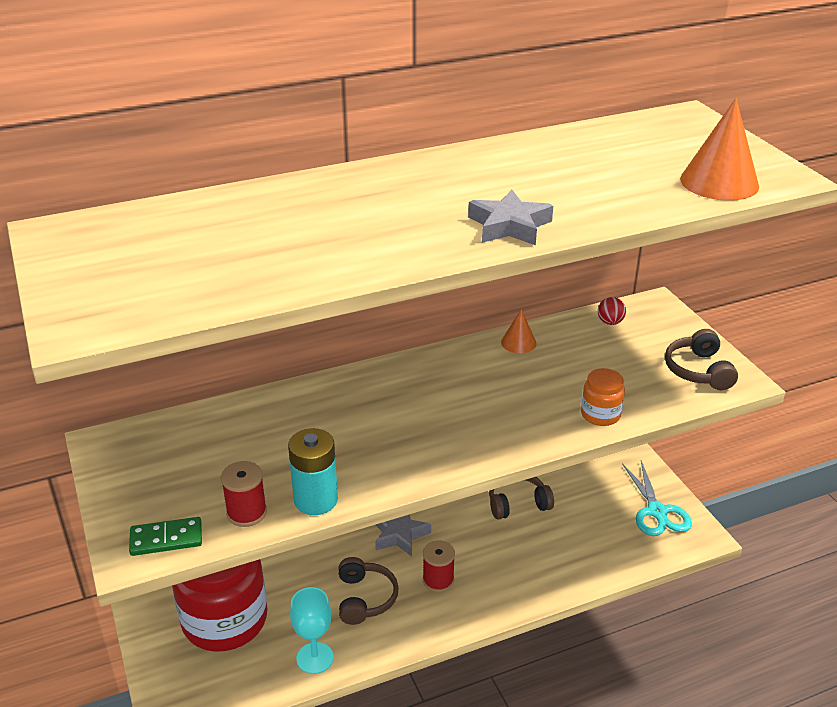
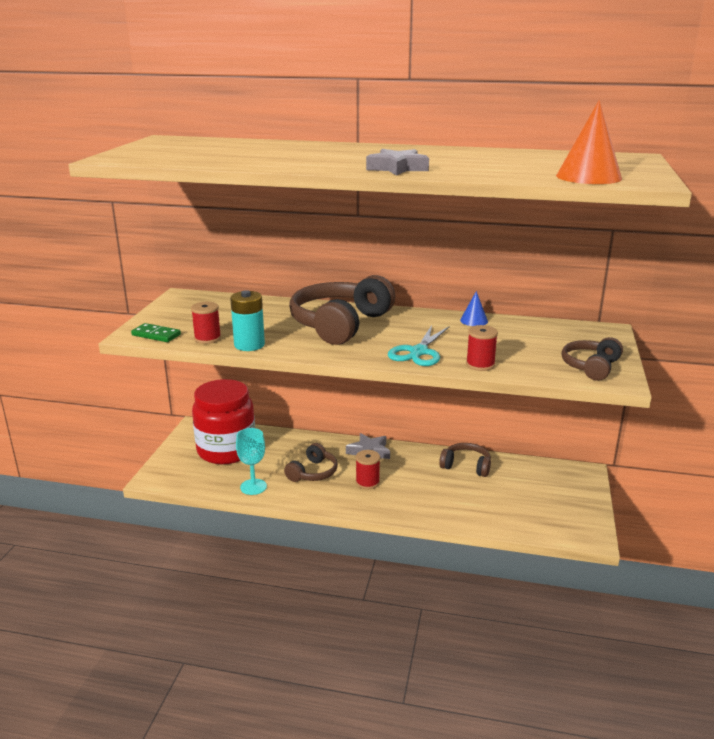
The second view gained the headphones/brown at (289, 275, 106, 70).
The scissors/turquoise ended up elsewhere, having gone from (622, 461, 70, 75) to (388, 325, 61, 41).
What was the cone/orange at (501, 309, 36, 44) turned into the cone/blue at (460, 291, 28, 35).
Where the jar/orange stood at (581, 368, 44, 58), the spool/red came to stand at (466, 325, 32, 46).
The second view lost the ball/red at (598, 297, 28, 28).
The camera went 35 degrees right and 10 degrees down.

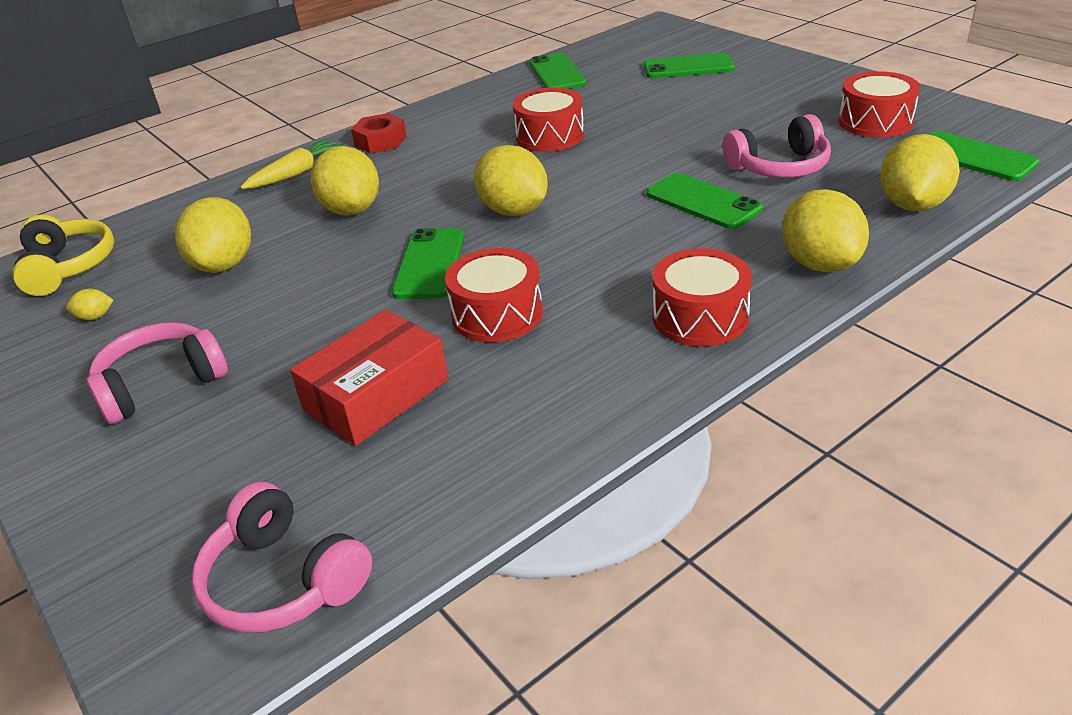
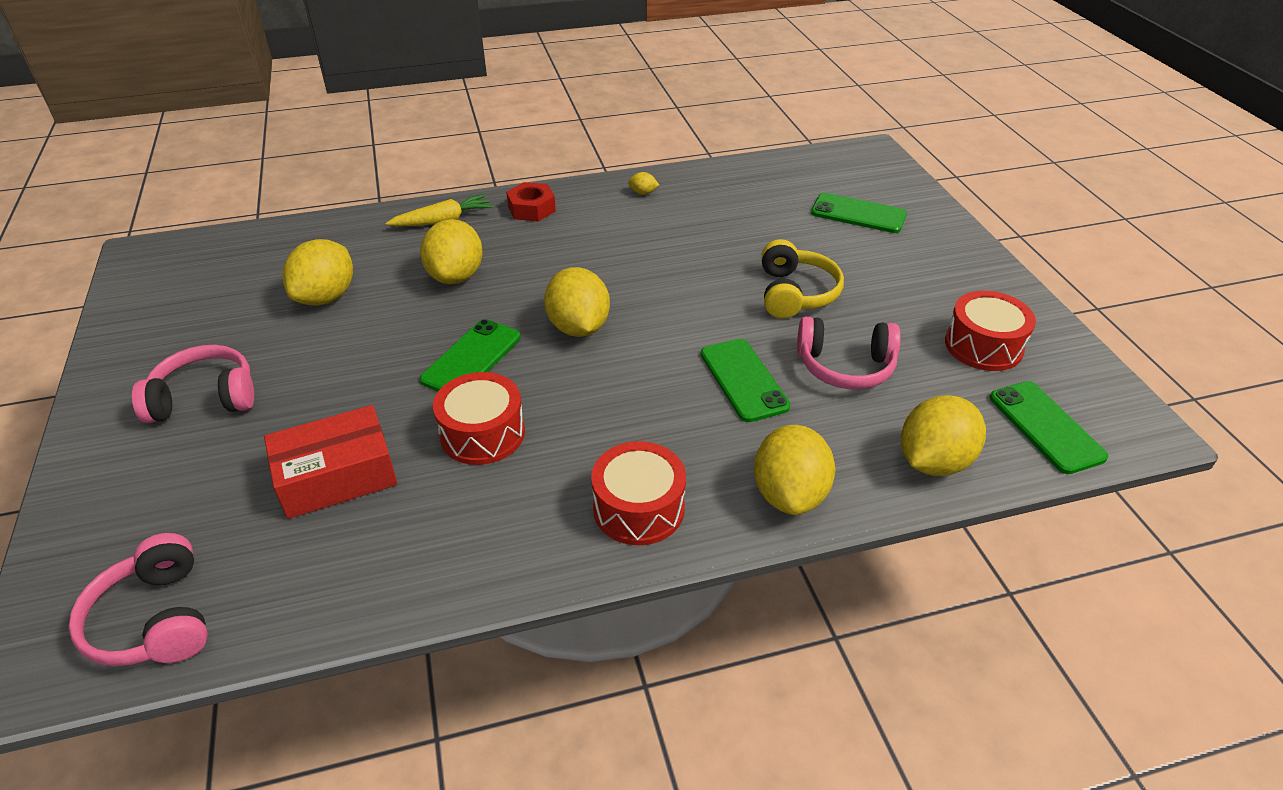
The lemon/yellow ended up elsewhere, having gone from (66, 289, 48, 31) to (628, 172, 31, 23).
The headphones/yellow ended up elsewhere, having gone from (13, 214, 102, 82) to (761, 239, 83, 80).
The second view lost the drum/red at (513, 88, 71, 64).
The second view lost the phone/green at (529, 53, 58, 36).
The camera went 20 degrees right and 5 degrees up.

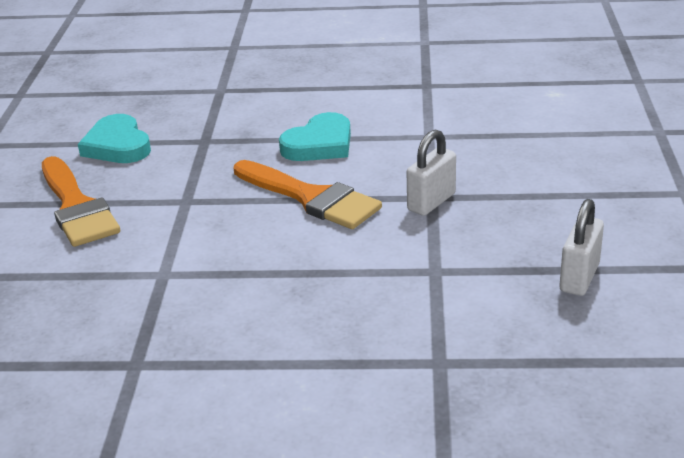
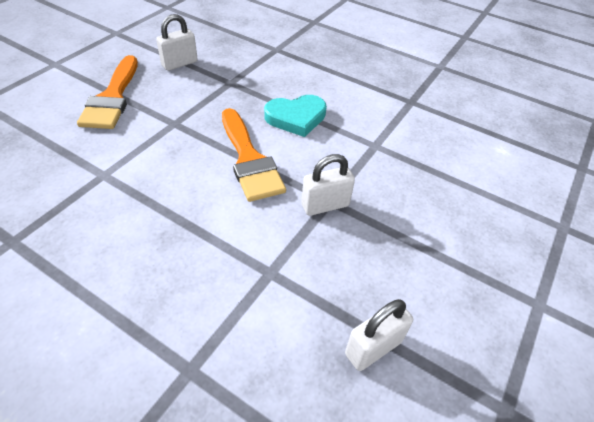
Where the heart/turquoise stood at (78, 114, 73, 49), the padlock/white came to stand at (156, 14, 42, 57).
The camera went 25 degrees right and 15 degrees up.

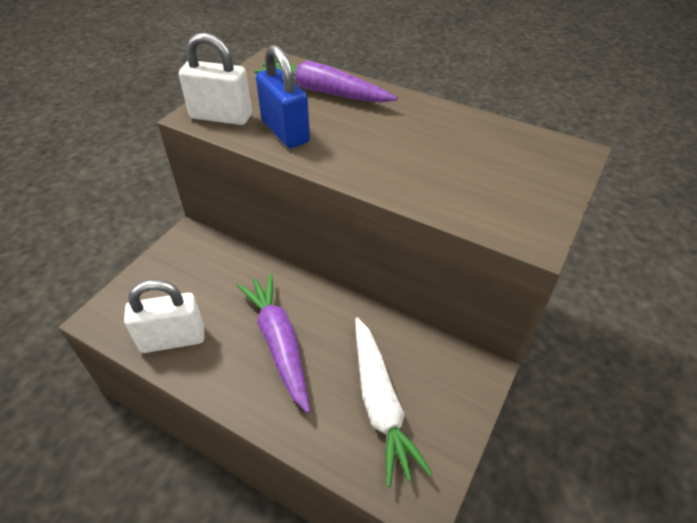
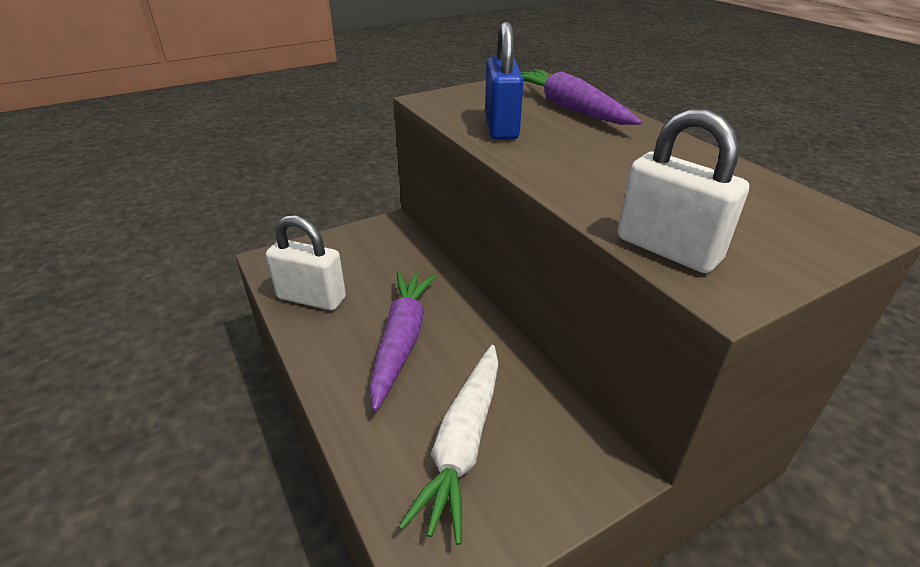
The padlock/white ended up elsewhere, having gone from (179, 32, 73, 93) to (617, 109, 132, 164).
The camera went 30 degrees right and 10 degrees down.

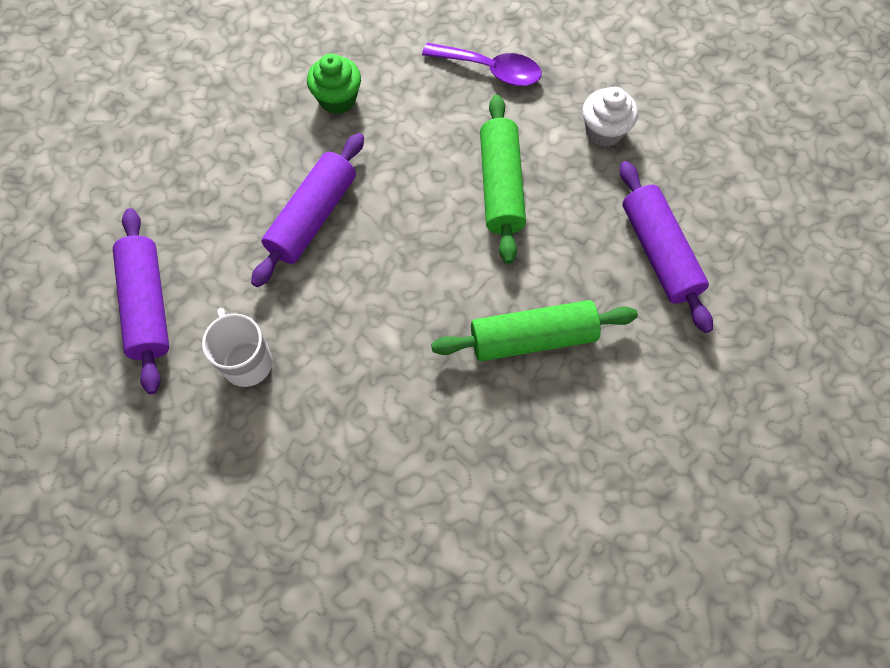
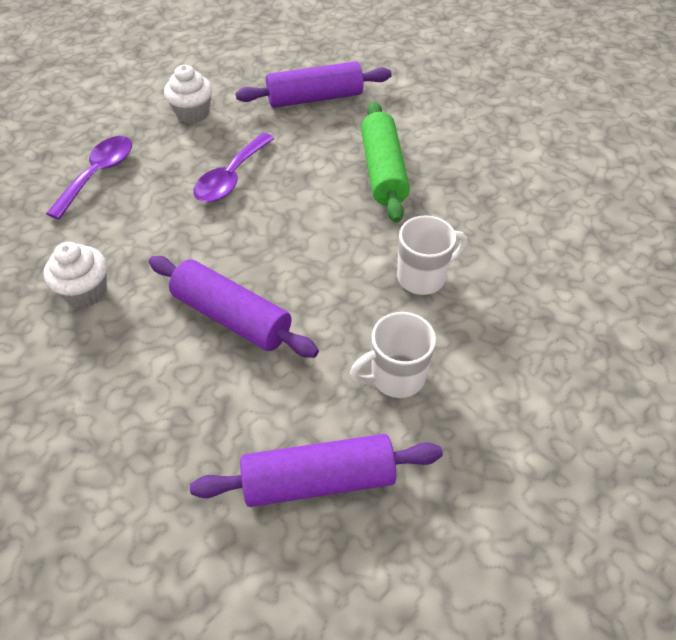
What was the cupcake/green at (307, 53, 54, 61) turned into the cupcake/white at (44, 242, 63, 66).
Where the rolling pin/green stood at (480, 95, 46, 169), the spoon/purple came to stand at (194, 133, 81, 69).
The second view gained the mug/white at (397, 215, 70, 80).
The camera went 85 degrees left and 15 degrees down.

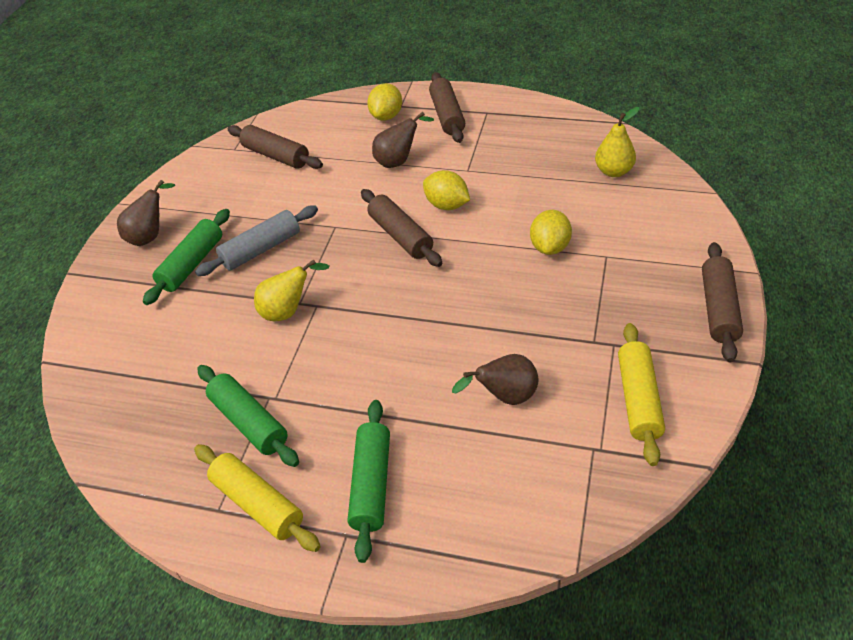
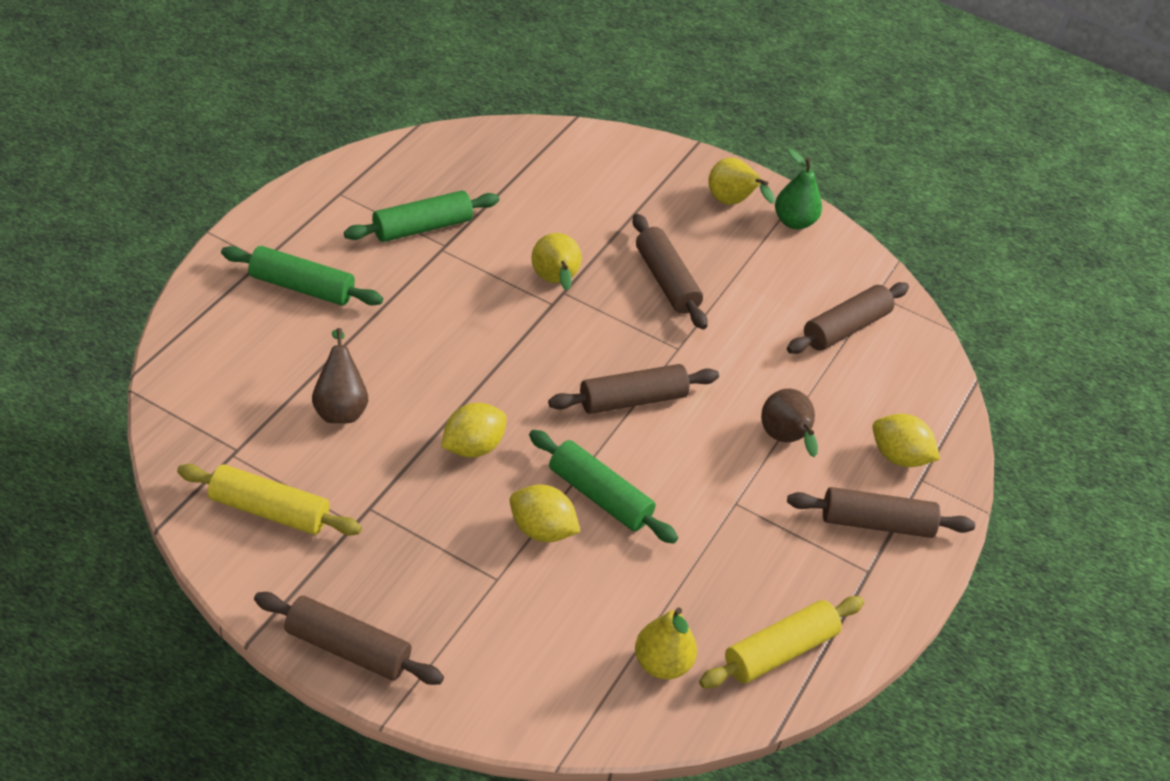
The lemon/yellow ended up elsewhere, having gone from (423, 170, 47, 40) to (441, 403, 66, 54).
The rolling pin/green ended up elsewhere, having gone from (143, 209, 87, 96) to (529, 430, 149, 114).
What was the rolling pin/grey at (195, 206, 123, 70) turned into the rolling pin/brown at (633, 213, 75, 117).
The rolling pin/yellow ended up elsewhere, having gone from (194, 444, 127, 108) to (699, 596, 165, 92).
What was the pear/brown at (117, 180, 58, 66) turned into the pear/yellow at (708, 158, 67, 47).
The second view gained the pear/green at (775, 149, 47, 80).
The camera went 95 degrees right and 0 degrees up.

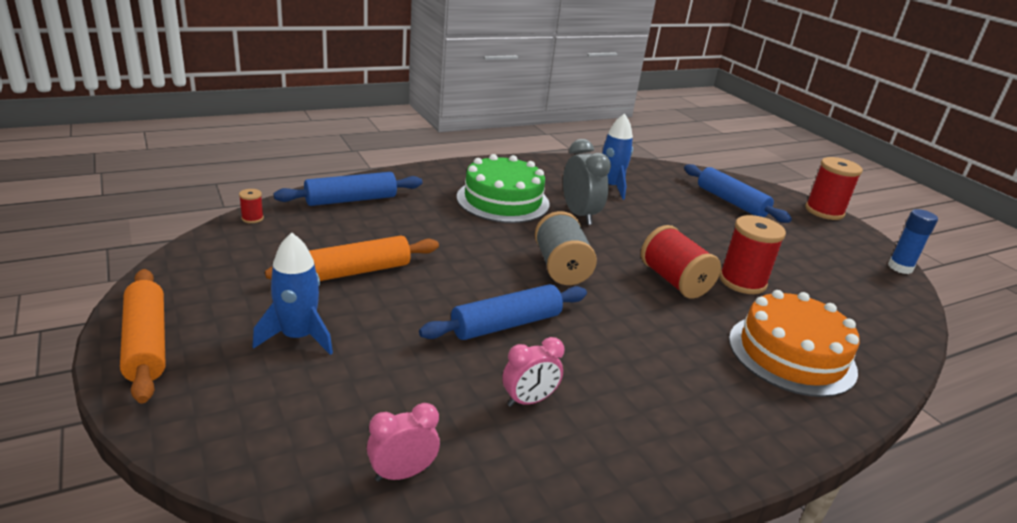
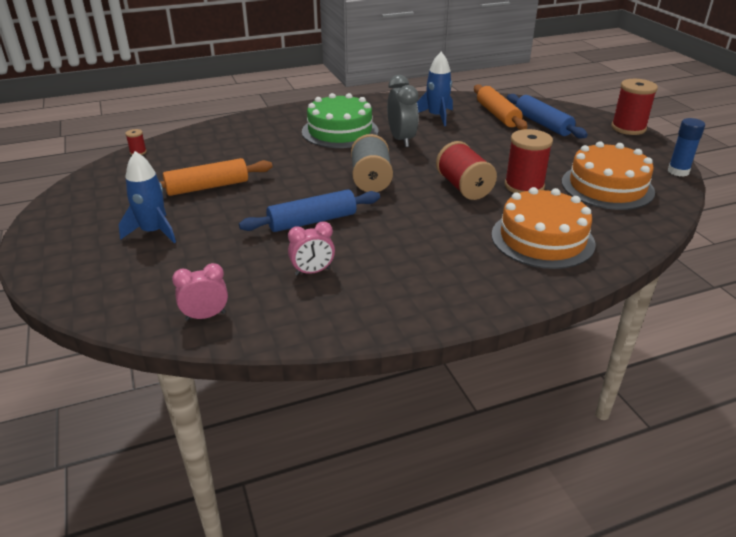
The rolling pin/orange ended up elsewhere, having gone from (120, 269, 45, 134) to (474, 84, 53, 46).
The second view gained the cake/orange at (562, 141, 93, 69).
The second view lost the rolling pin/blue at (274, 172, 149, 34).
The camera went 10 degrees right and 5 degrees up.

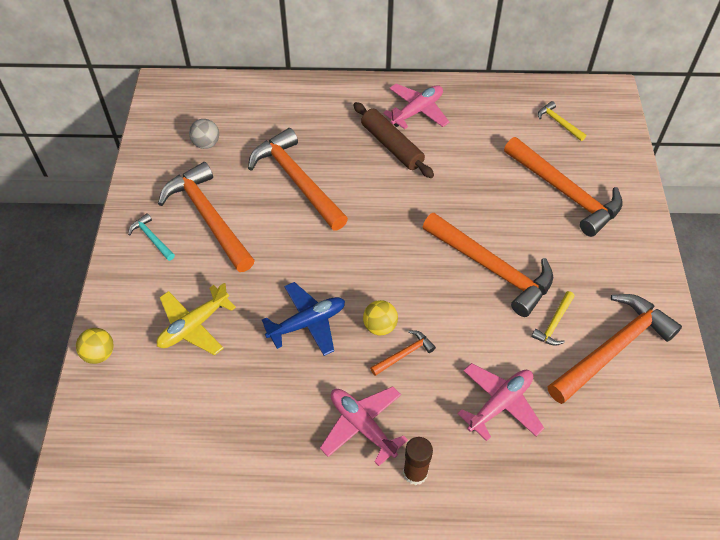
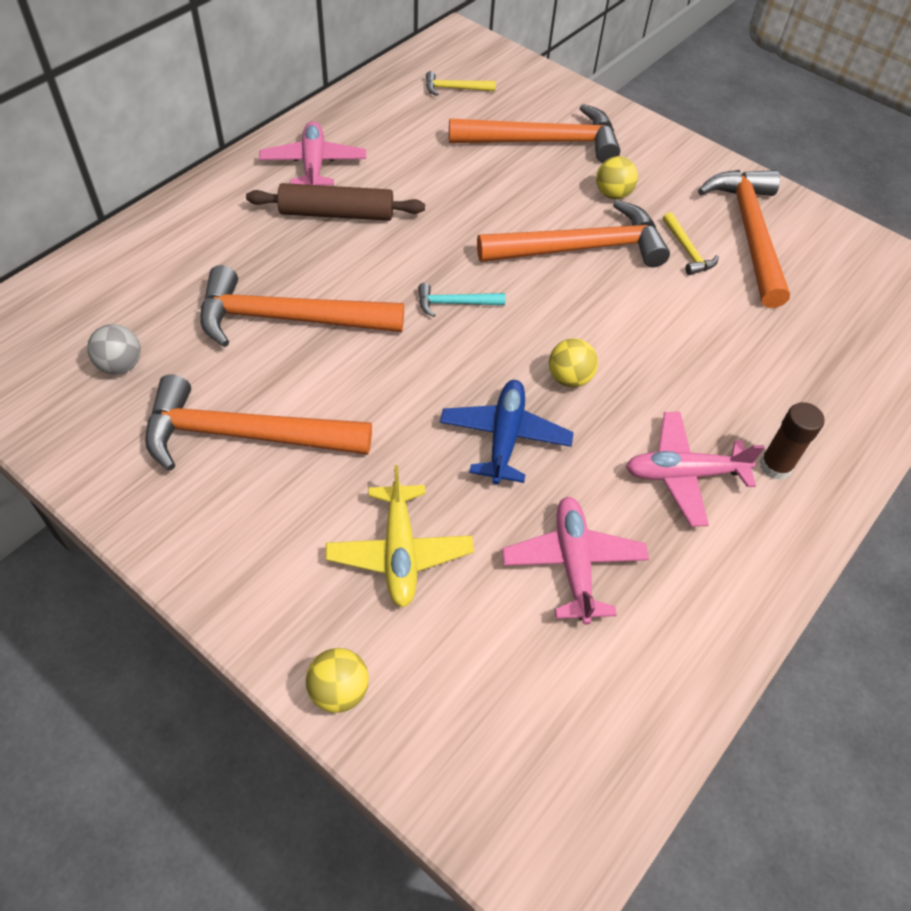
The hammer/turquoise ended up elsewhere, having gone from (128, 213, 47, 48) to (418, 283, 88, 34).
The plane/pink ended up elsewhere, having gone from (457, 363, 87, 78) to (502, 497, 147, 128).
The second view gained the ball/yellow at (596, 156, 42, 43).
The second view lost the hammer/orange at (370, 330, 66, 46).
The camera went 55 degrees left and 0 degrees up.

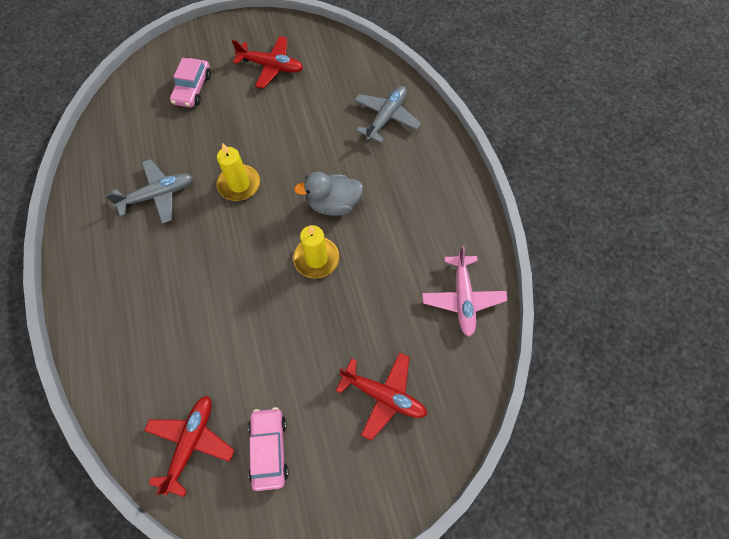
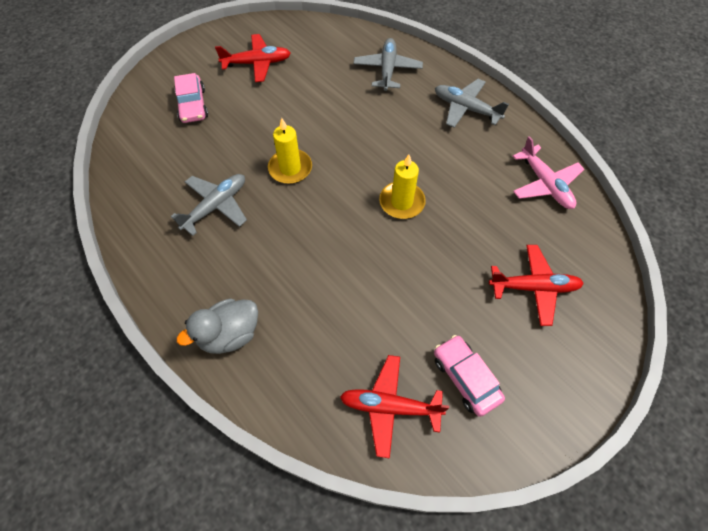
The duck/grey ended up elsewhere, having gone from (294, 172, 69, 44) to (177, 298, 81, 56).
The plane/red at (144, 396, 91, 101) ended up facing another way, 75 degrees counterclockwise from before.
The second view gained the plane/grey at (435, 79, 74, 49).
The camera went 25 degrees left and 5 degrees down.

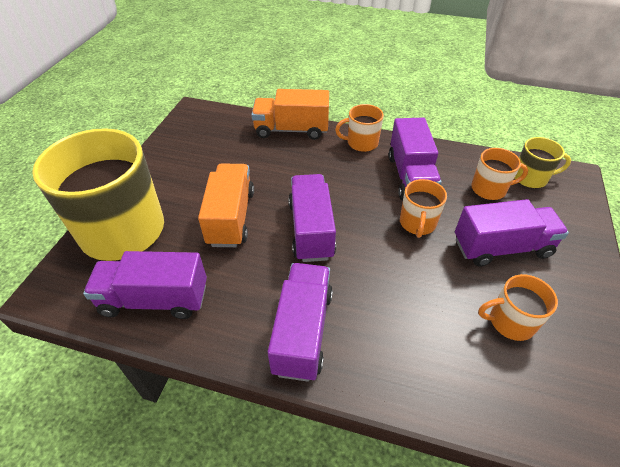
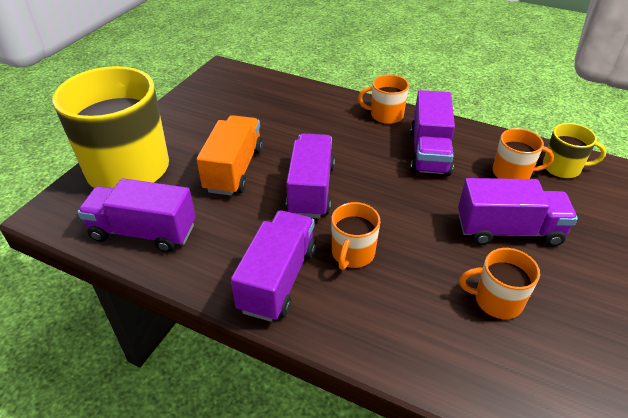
The mug/orange ended up elsewhere, having gone from (400, 179, 47, 59) to (331, 202, 49, 68).
The second view lost the truck/orange at (251, 89, 78, 51).
The camera went 10 degrees right and 5 degrees down.

